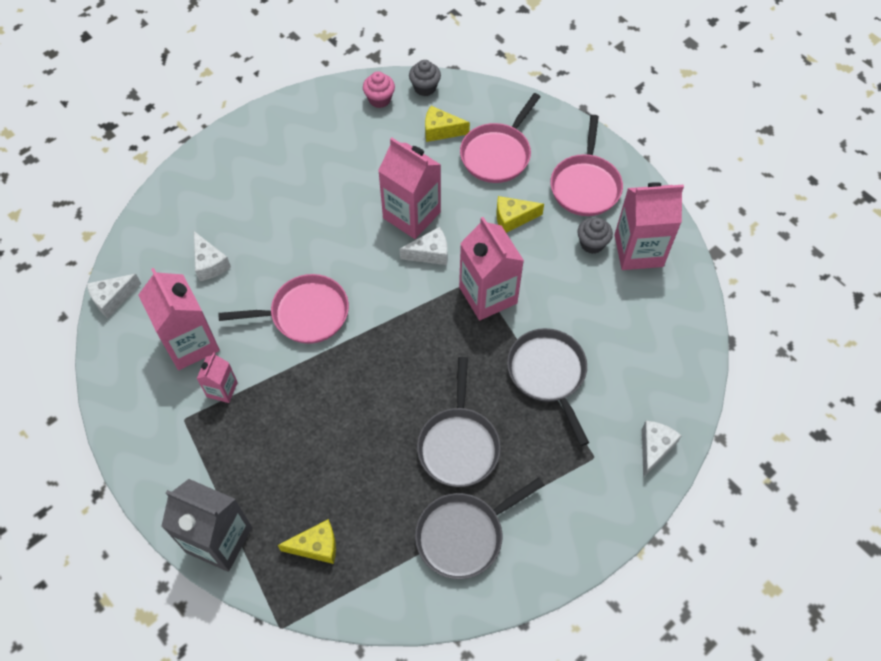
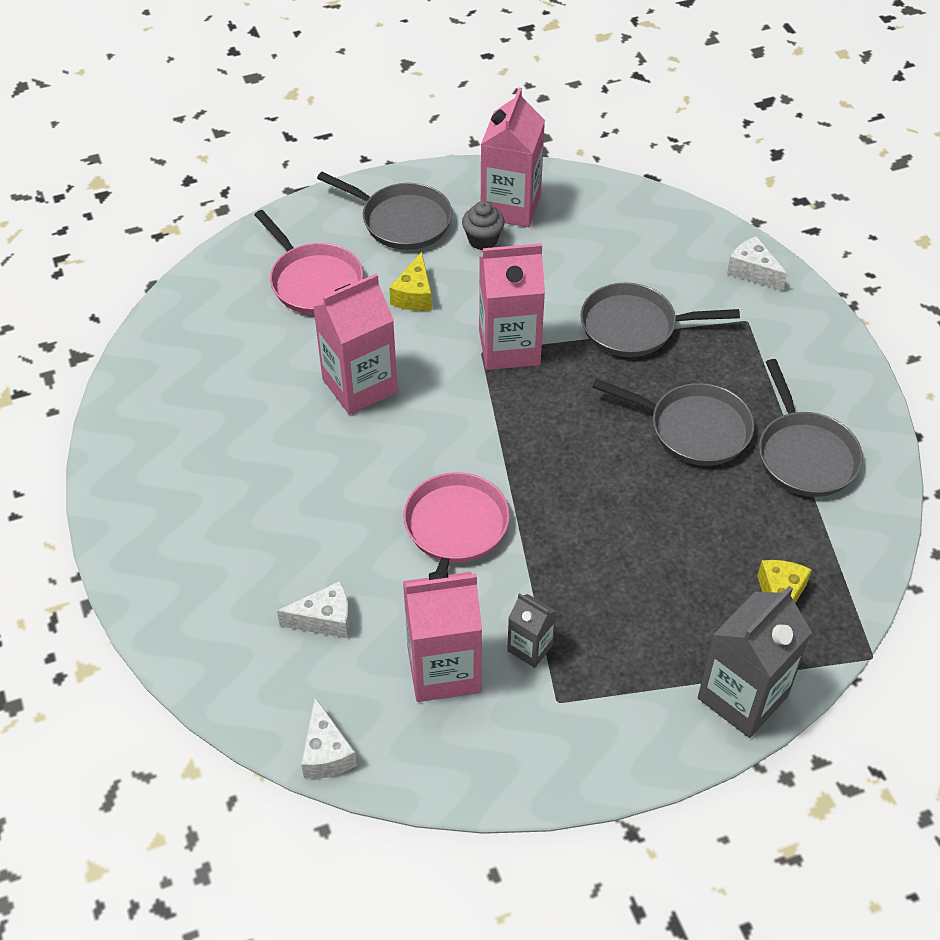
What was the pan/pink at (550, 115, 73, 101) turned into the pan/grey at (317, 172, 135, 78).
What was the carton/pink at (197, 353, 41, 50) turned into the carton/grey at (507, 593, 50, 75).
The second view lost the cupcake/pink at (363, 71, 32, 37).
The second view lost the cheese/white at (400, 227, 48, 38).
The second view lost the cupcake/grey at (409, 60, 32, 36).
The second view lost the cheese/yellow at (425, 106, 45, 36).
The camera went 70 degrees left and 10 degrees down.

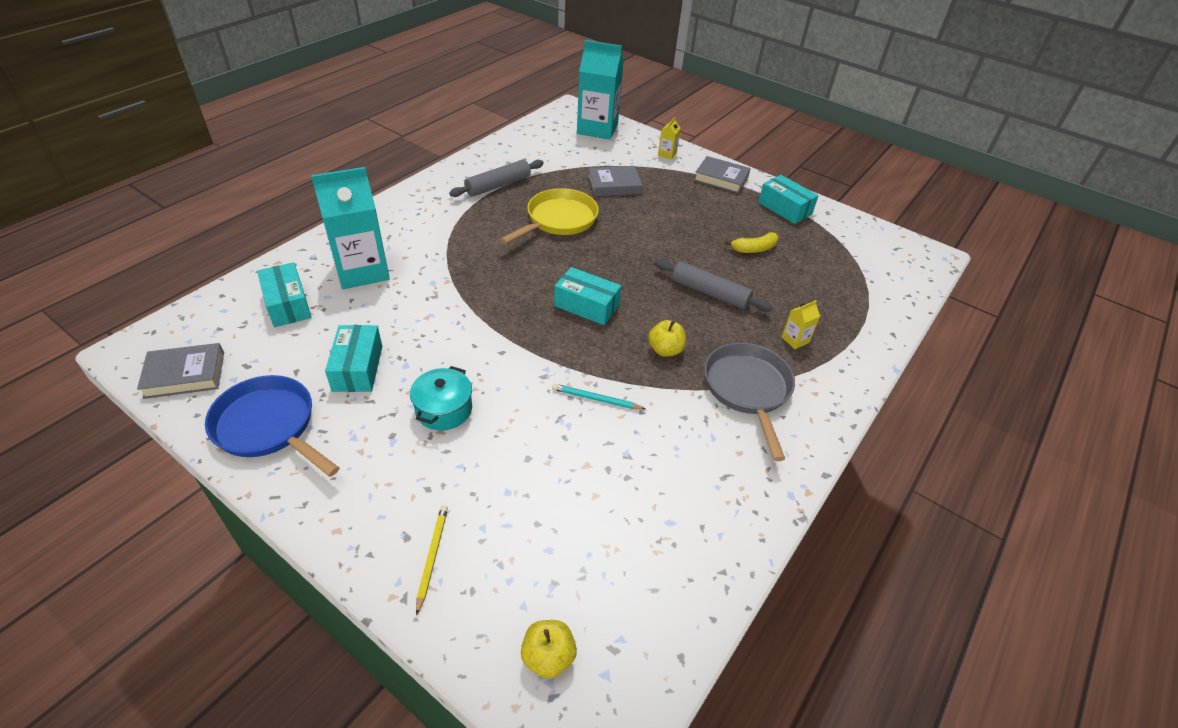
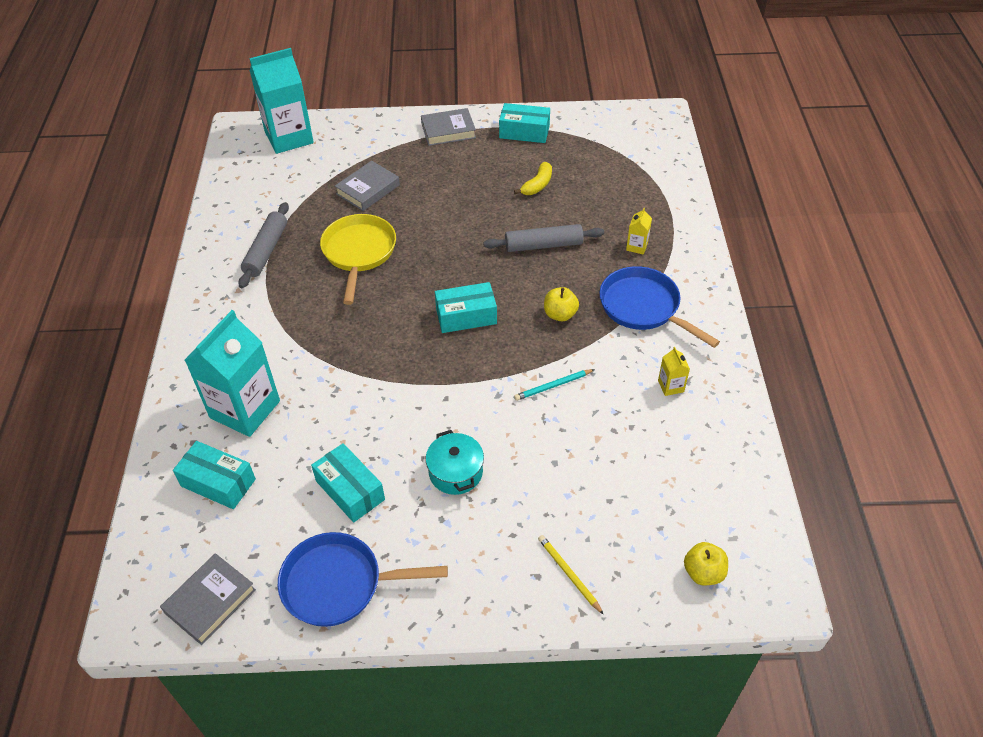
What was the pan/grey at (704, 342, 91, 119) turned into the pan/blue at (599, 266, 121, 82).
The carton/yellow ended up elsewhere, having gone from (658, 117, 23, 42) to (658, 347, 32, 49).
The camera went 35 degrees left and 5 degrees up.

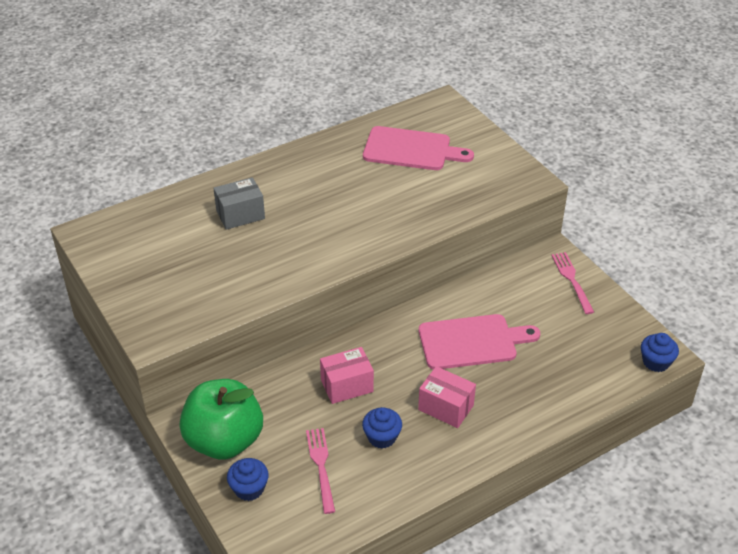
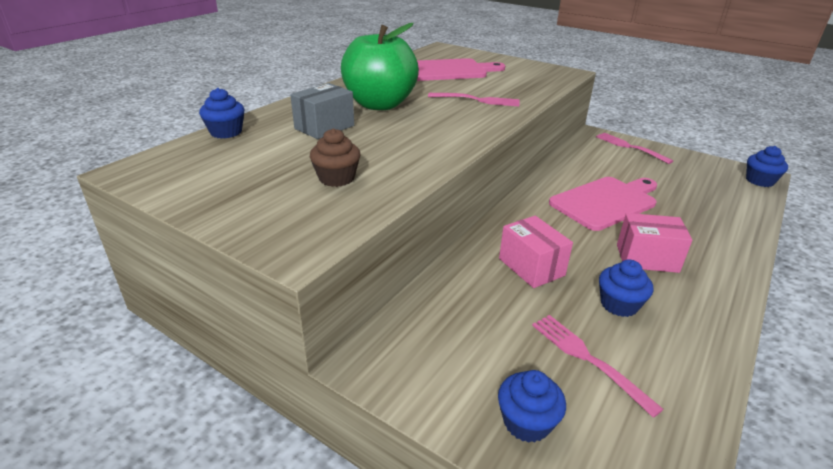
The second view gained the cupcake/blue at (199, 88, 45, 51).
The second view gained the cupcake/brown at (310, 128, 50, 59).
The apple/green ended up elsewhere, having gone from (180, 379, 83, 81) to (341, 23, 78, 87).
The second view gained the fork/pink at (428, 93, 92, 13).
The box/pink at (320, 347, 54, 57) ended up facing another way, 75 degrees counterclockwise from before.
The camera went 25 degrees left and 10 degrees down.

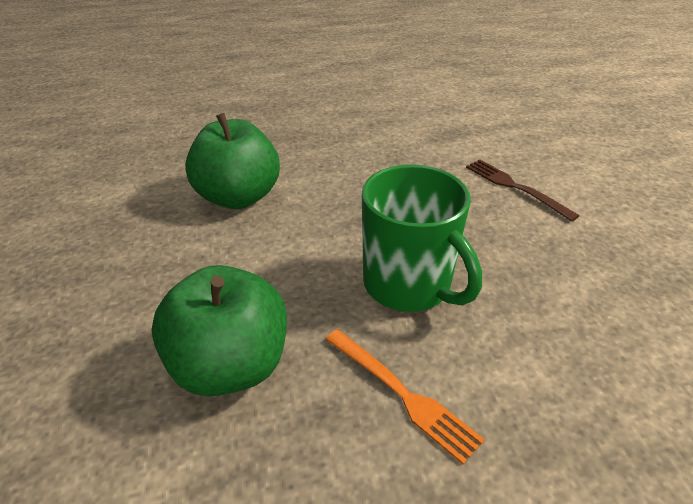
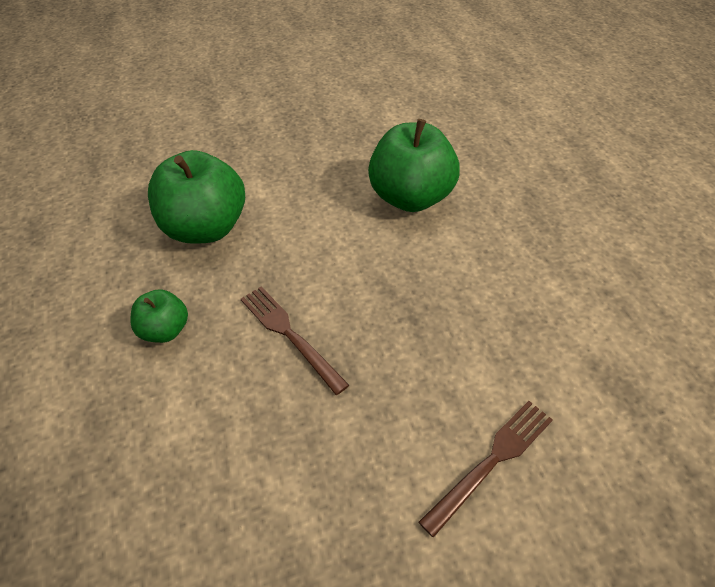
Where the fork/orange stood at (325, 329, 160, 135), the apple/green came to stand at (130, 289, 58, 54).
Where the mug/green stood at (362, 165, 120, 147), the fork/brown came to stand at (241, 286, 108, 109).
The camera went 85 degrees right and 10 degrees up.

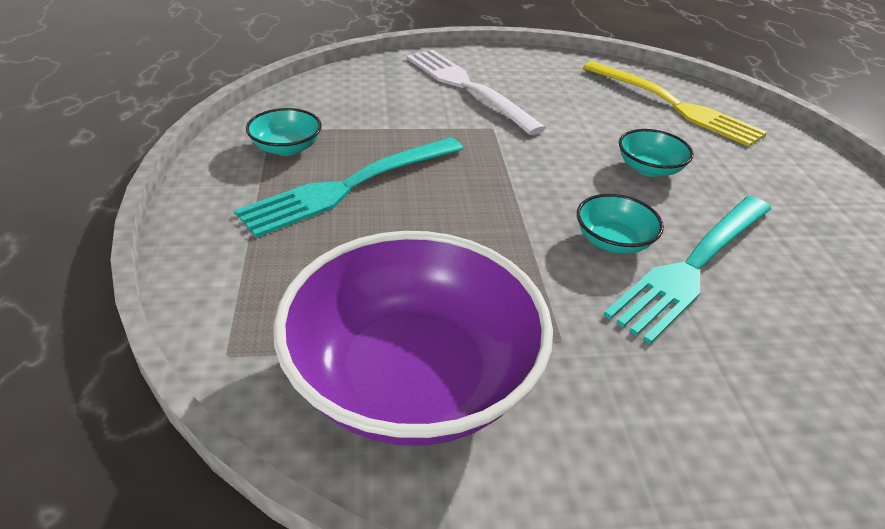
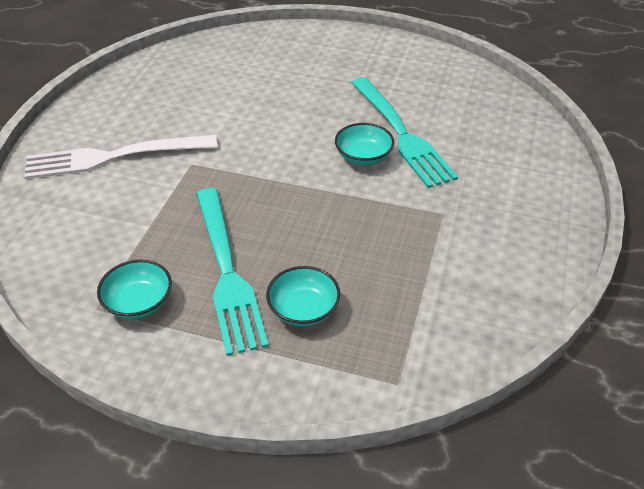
The bowl/turquoise ended up elsewhere, having gone from (619, 129, 75, 48) to (266, 266, 74, 60).
The second view lost the bowl/purple at (273, 231, 280, 215).
The second view lost the fork/yellow at (583, 61, 184, 86).
The camera went 65 degrees left and 5 degrees up.

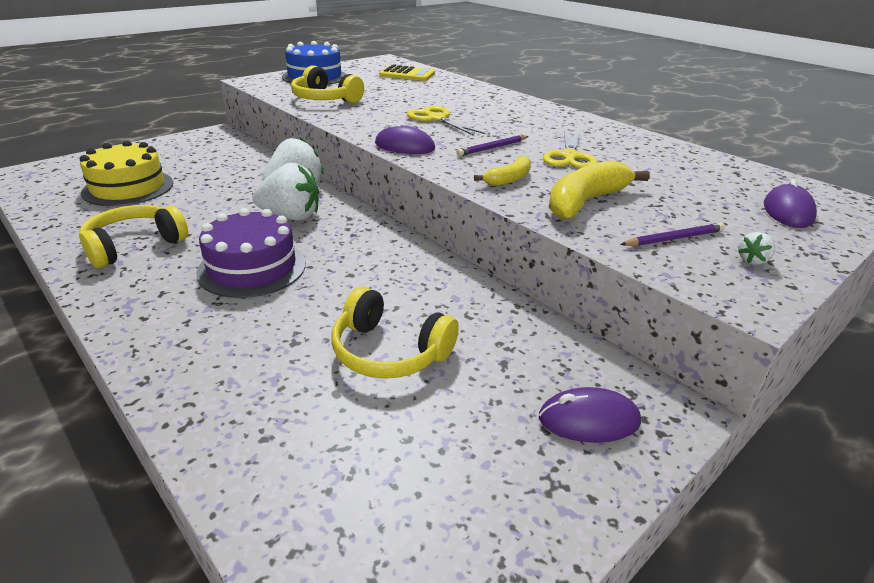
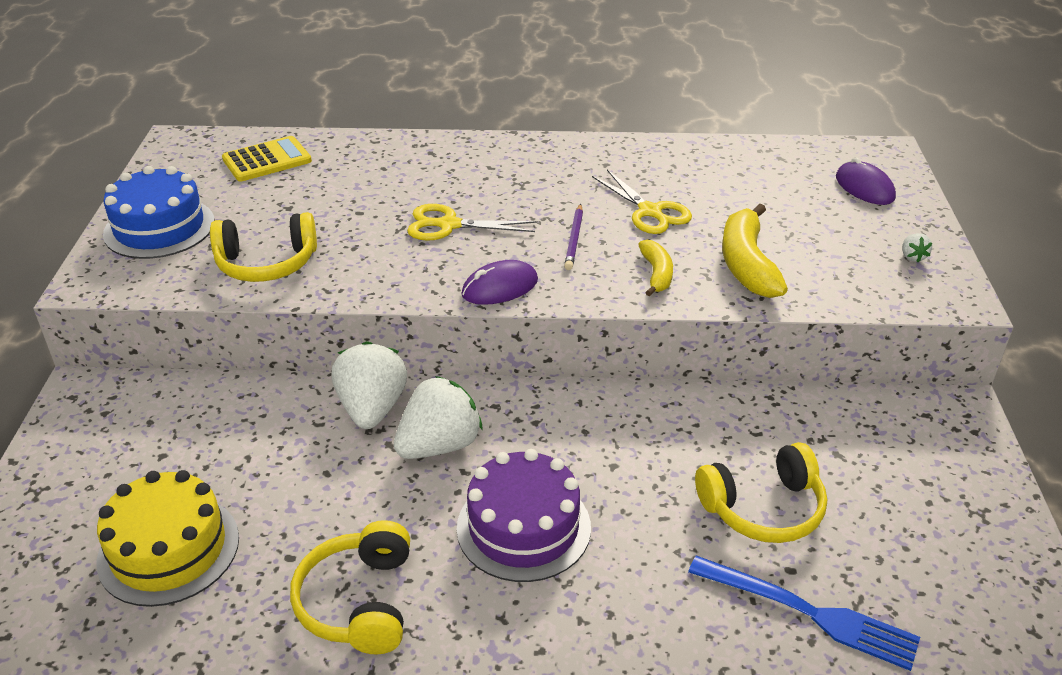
The second view gained the fork/blue at (688, 555, 232, 116).
The second view lost the mouse/purple at (539, 387, 102, 56).
The second view lost the pencil/purple at (620, 223, 105, 23).
The camera went 45 degrees left and 5 degrees up.

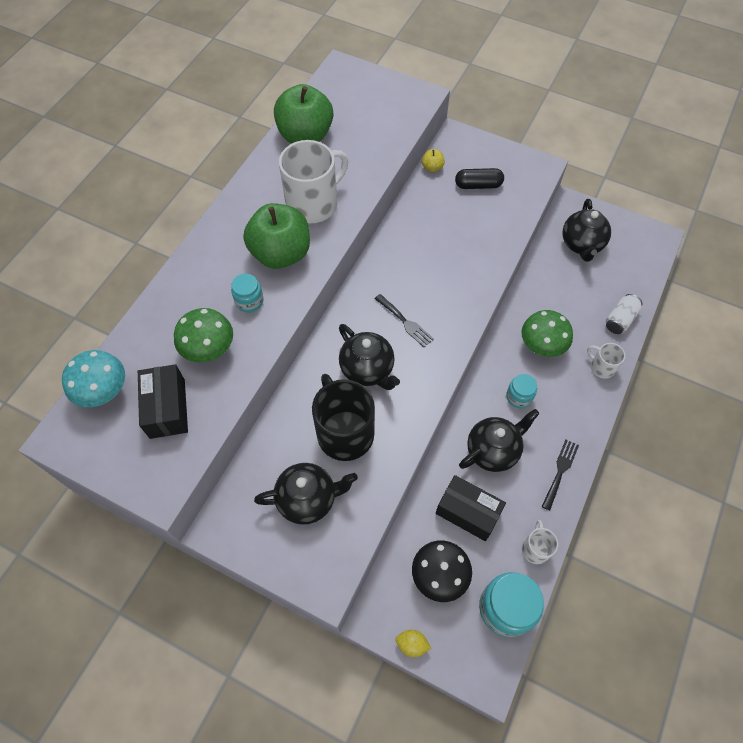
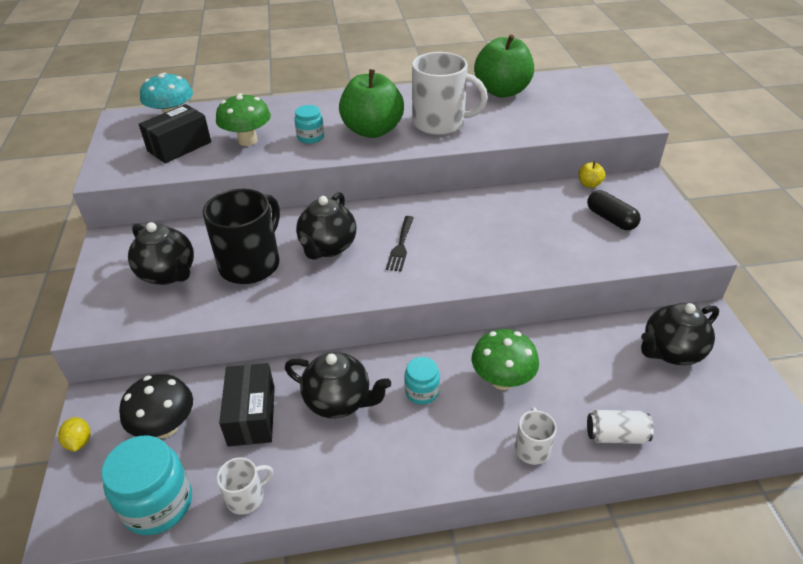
The second view lost the fork/black at (542, 440, 37, 70).
The camera went 55 degrees right and 20 degrees down.

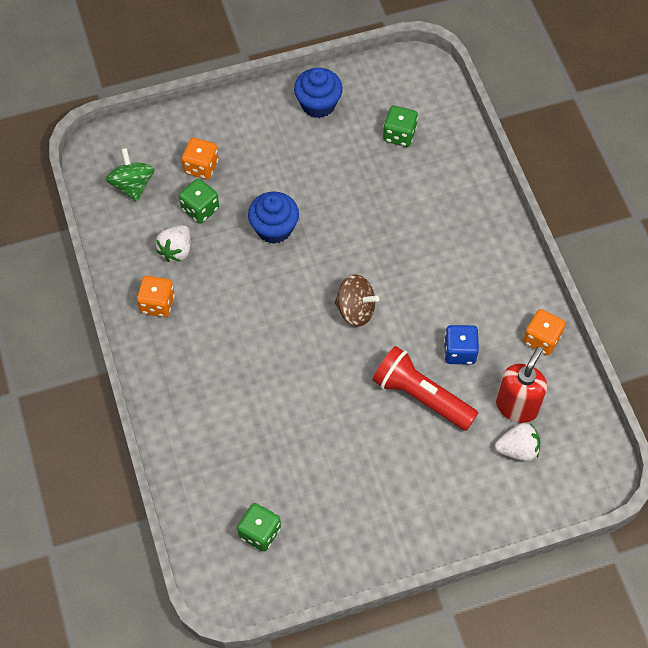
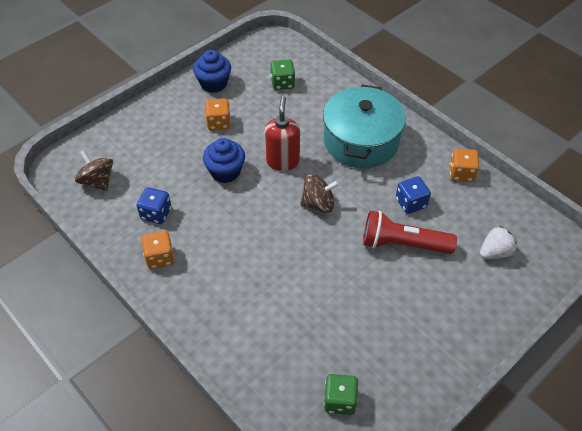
What was the spinning top/green at (106, 148, 49, 54) turned into the spinning top/brown at (75, 150, 38, 41).
Where the strawberry/white stood at (156, 225, 35, 37), the dice/blue came to stand at (137, 187, 34, 37).
The dice/orange ended up elsewhere, having gone from (182, 138, 37, 42) to (205, 98, 26, 32).
The soap dispenser/red ended up elsewhere, having gone from (496, 346, 51, 77) to (264, 96, 36, 75).
The second view gained the pot/turquoise at (323, 84, 83, 85).
The second view lost the dice/green at (179, 178, 40, 46).
The camera went 25 degrees left and 10 degrees down.

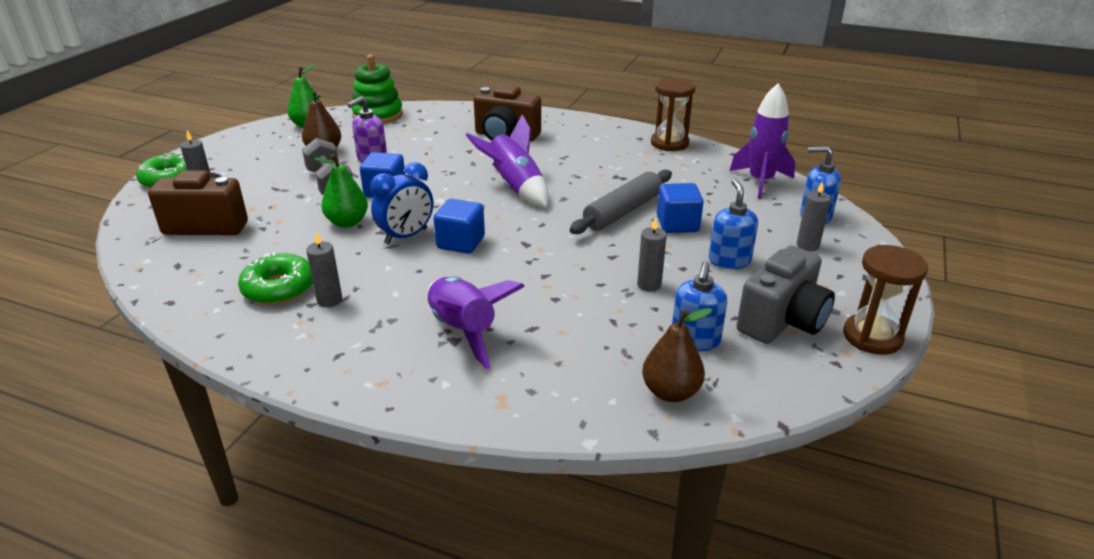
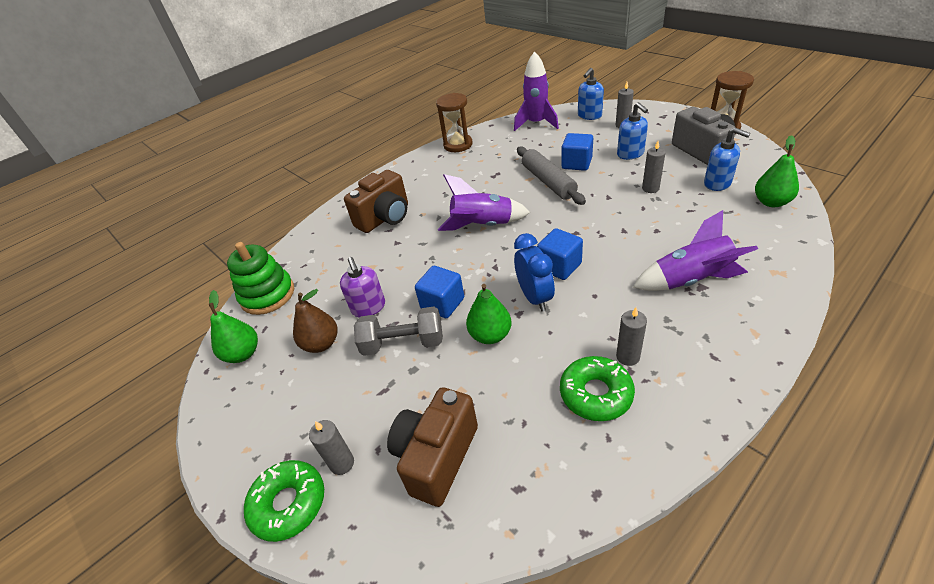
The soap dispenser/blue at (709, 179, 49, 90) ended up facing another way, 135 degrees counterclockwise from before.
What was the pear/brown at (642, 308, 70, 94) turned into the pear/green at (755, 135, 44, 72).
The camera went 60 degrees left and 10 degrees up.

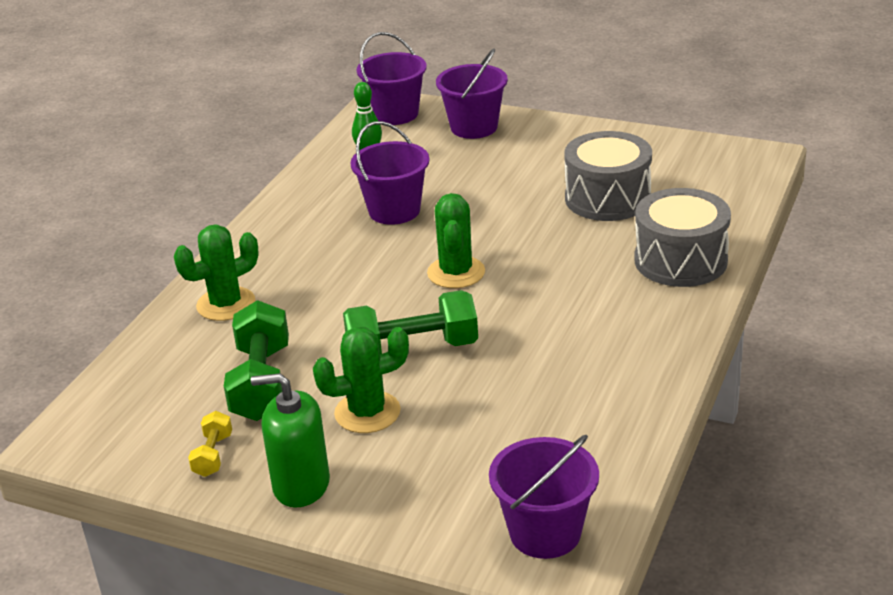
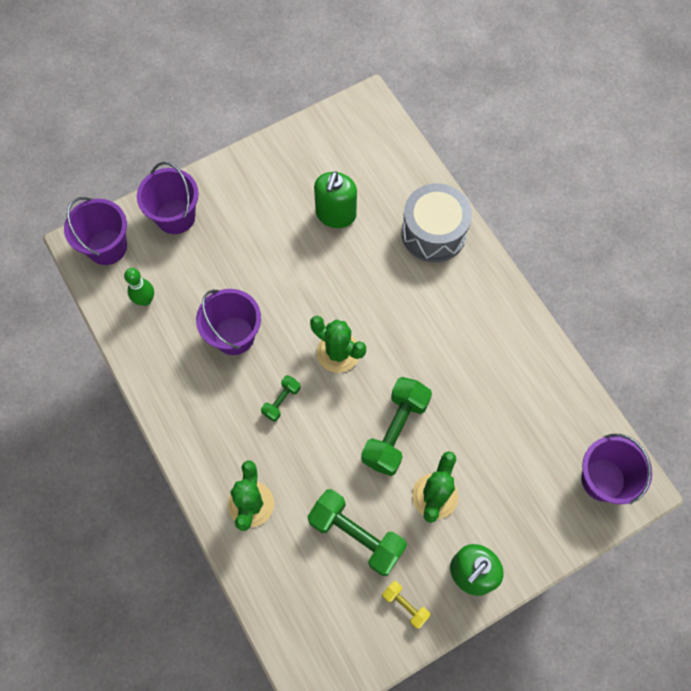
The second view gained the dumbbell/green at (261, 375, 40, 47).
Where the drum/grey stood at (564, 131, 88, 90), the soap dispenser/green came to stand at (314, 171, 43, 57).
The camera went 55 degrees left and 35 degrees up.

